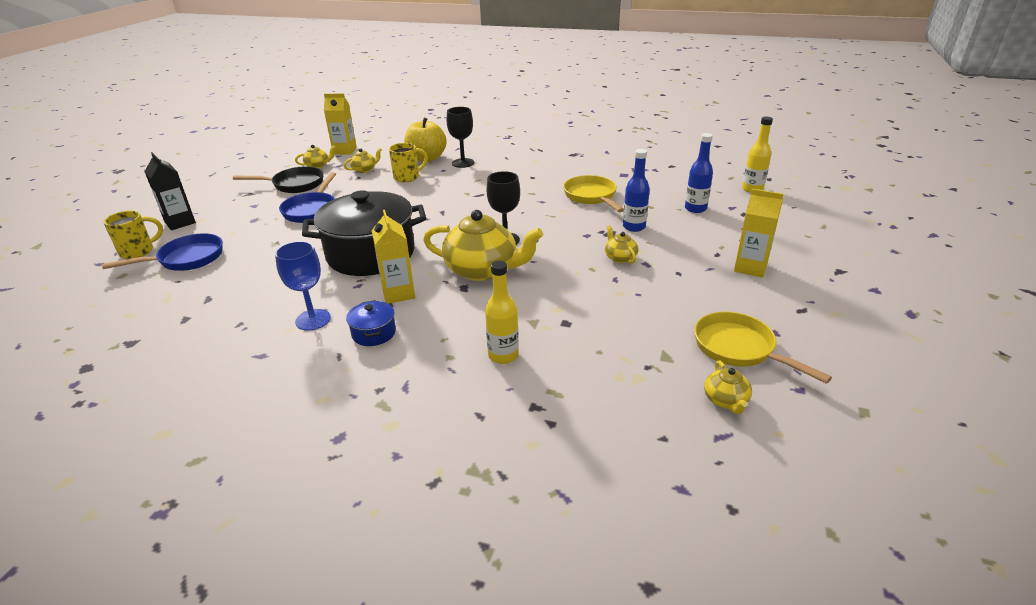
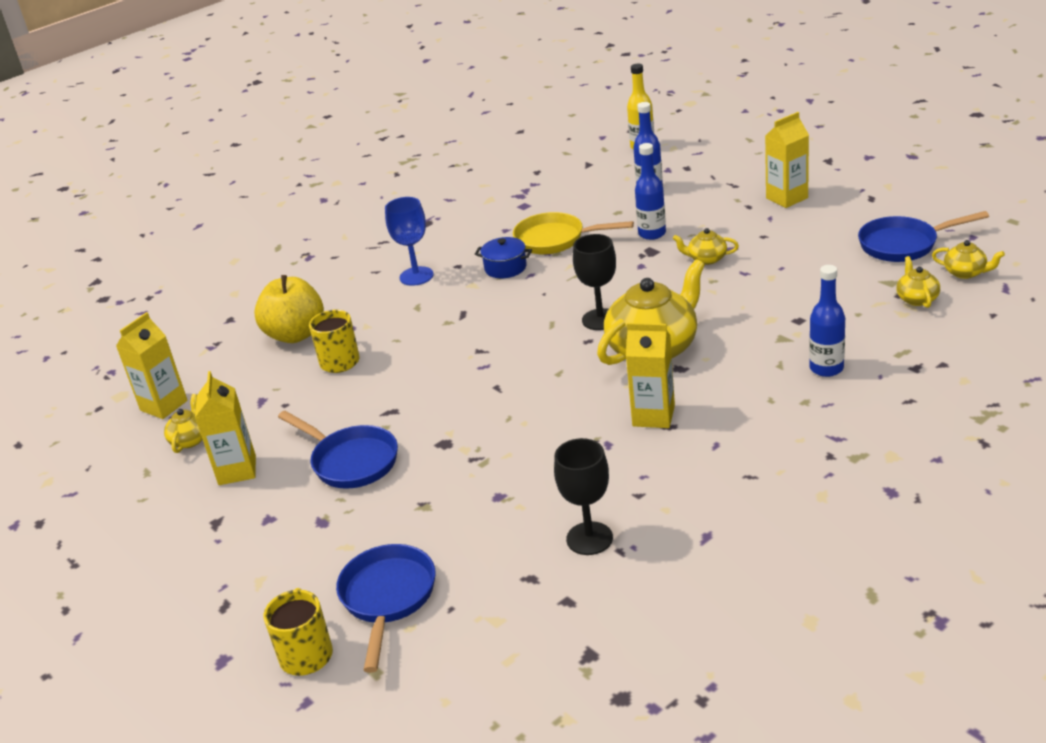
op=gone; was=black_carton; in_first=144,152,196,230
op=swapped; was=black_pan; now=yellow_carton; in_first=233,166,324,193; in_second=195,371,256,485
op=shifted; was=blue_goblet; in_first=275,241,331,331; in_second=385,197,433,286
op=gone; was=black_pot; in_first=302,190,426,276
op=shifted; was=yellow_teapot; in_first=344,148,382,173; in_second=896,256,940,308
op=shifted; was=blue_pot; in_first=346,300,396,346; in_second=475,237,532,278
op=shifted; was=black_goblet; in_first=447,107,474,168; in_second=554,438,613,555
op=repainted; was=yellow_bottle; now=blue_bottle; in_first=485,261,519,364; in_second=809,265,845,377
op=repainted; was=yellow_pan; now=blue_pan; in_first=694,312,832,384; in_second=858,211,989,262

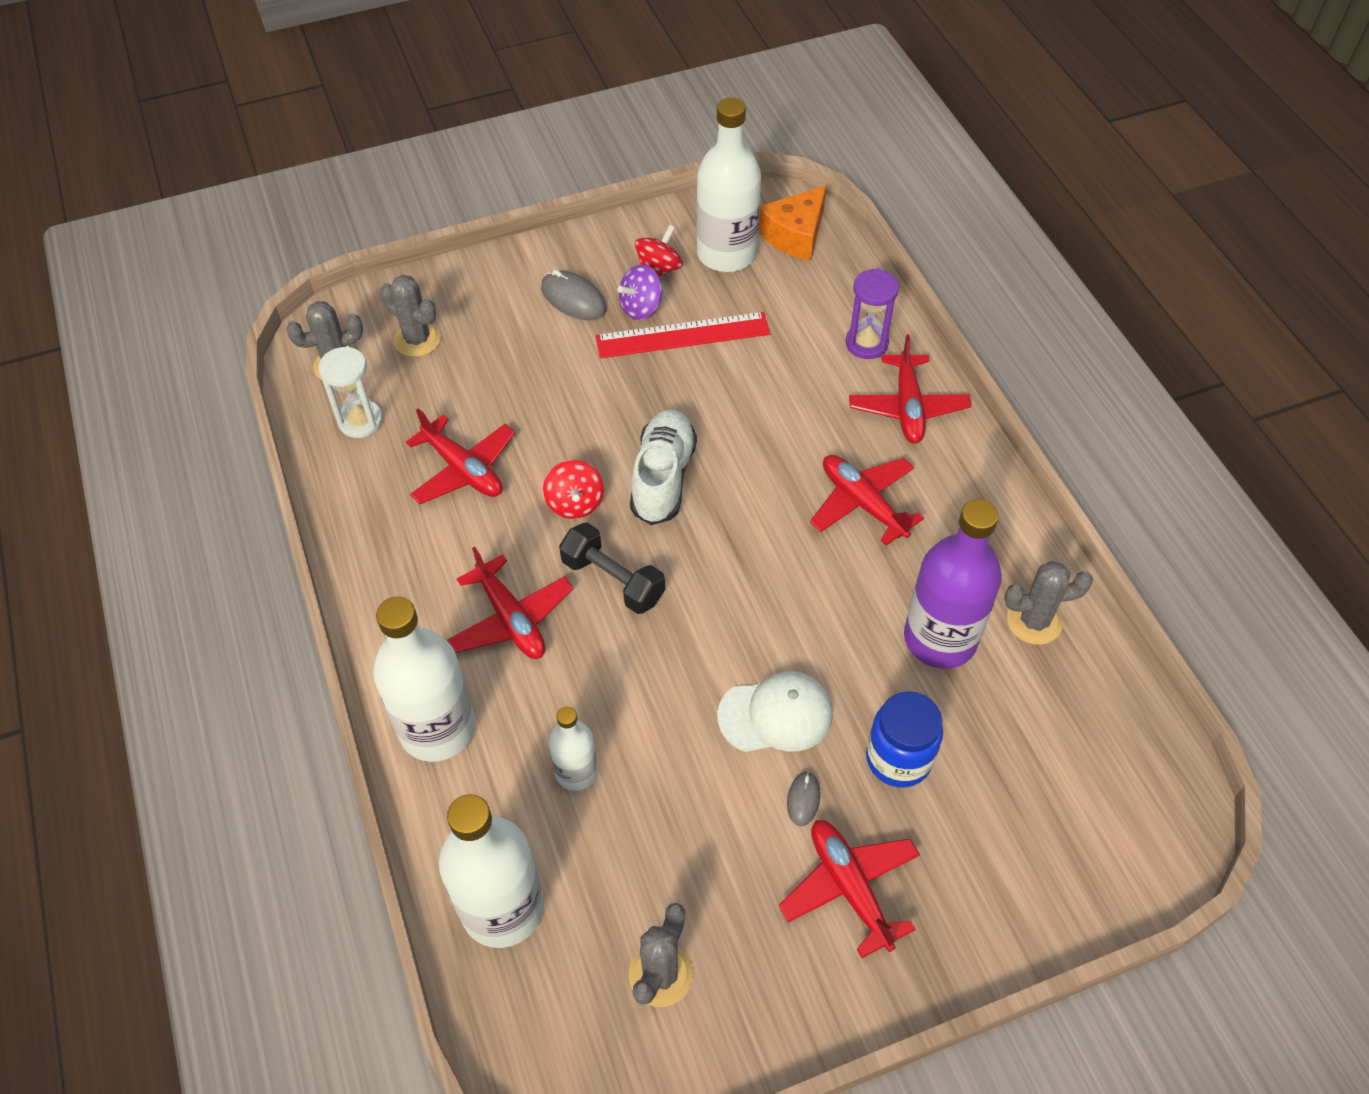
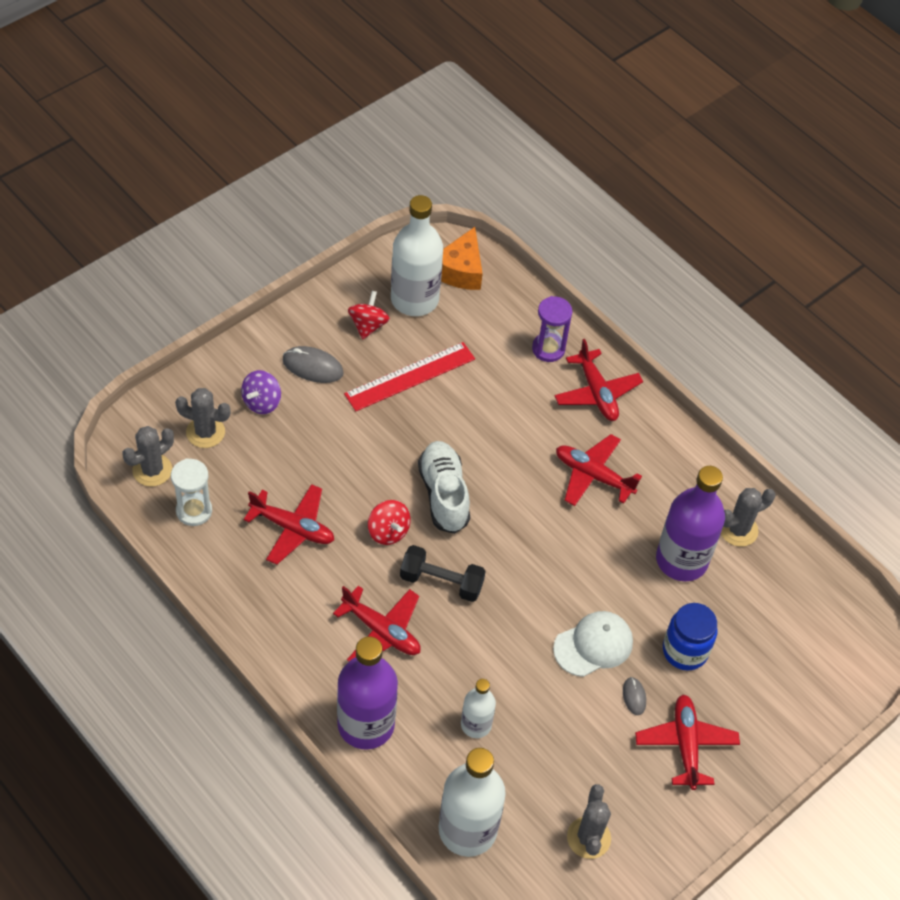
op=repainted; was=white_bottle; now=purple_bottle; in_first=373,596,475,762; in_second=337,637,398,750
op=shifted; was=purple_spinning_top; in_first=618,265,662,320; in_second=241,370,281,414
op=rotated; was=red_plane; in_first=779,820,920,958; in_second=635,695,740,790; clockwise=45

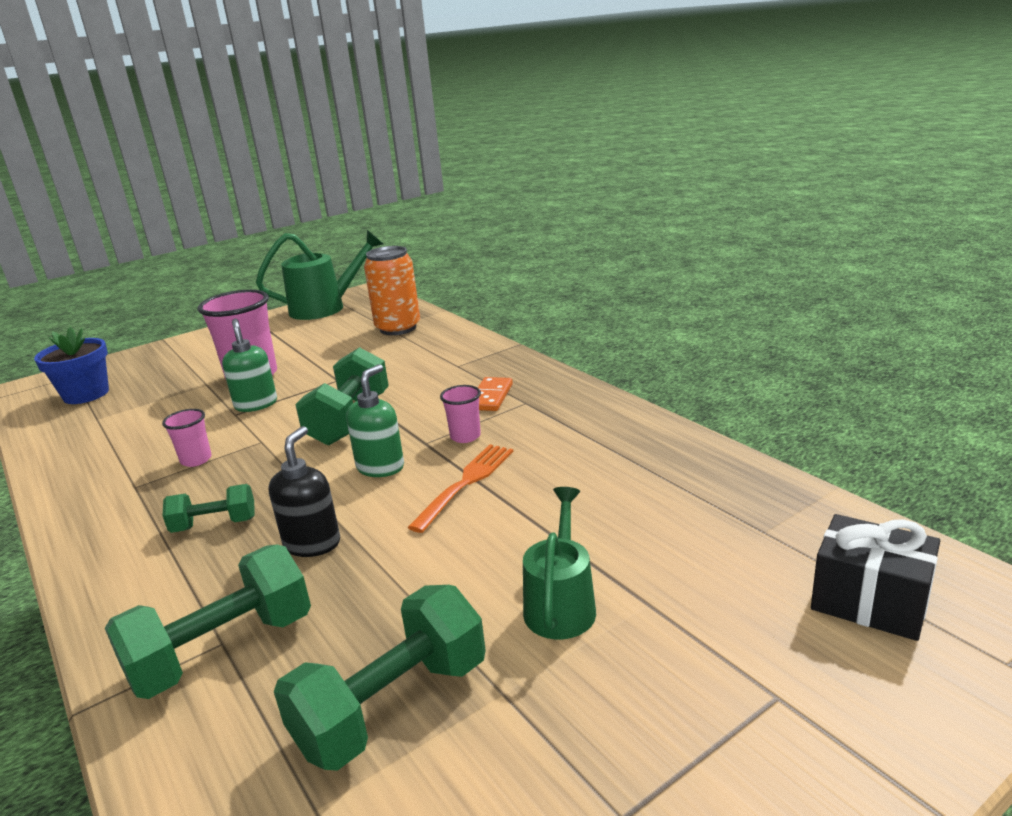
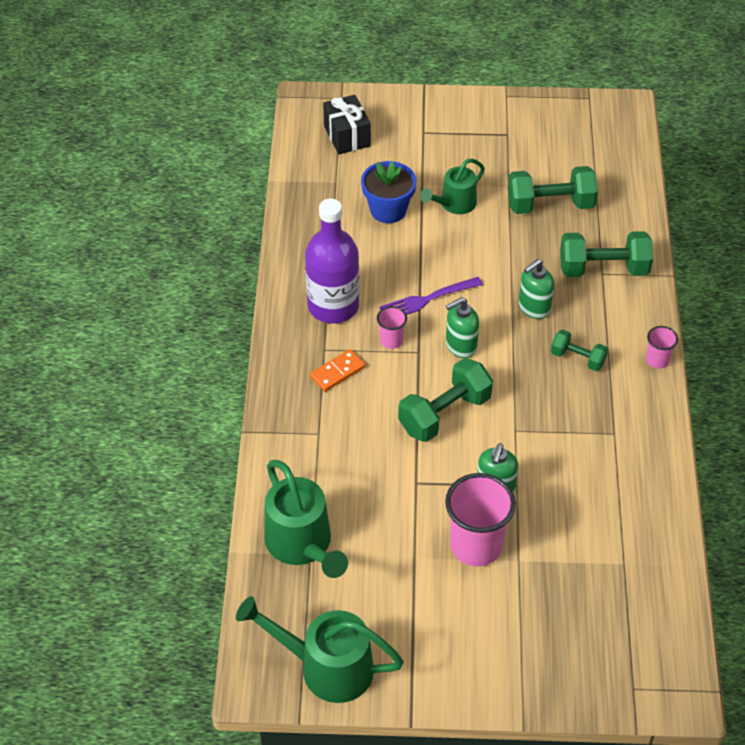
op=shifted; was=blue_flower_pot; in_first=34,327,109,404; in_second=361,161,416,223
op=shifted; was=pink_cup; in_first=162,409,212,467; in_second=646,326,678,369
op=repainted; was=black_soap_dispenser; now=green_soap_dispenser; in_first=269,426,340,557; in_second=519,259,554,319
op=swapped; was=orange_can; now=green_watering_can; in_first=364,246,420,335; in_second=264,460,348,578
op=repainted; was=orange_fork; now=purple_fork; in_first=408,444,513,533; in_second=379,277,483,315
op=new; now=purple_bottle; in_second=305,199,359,324

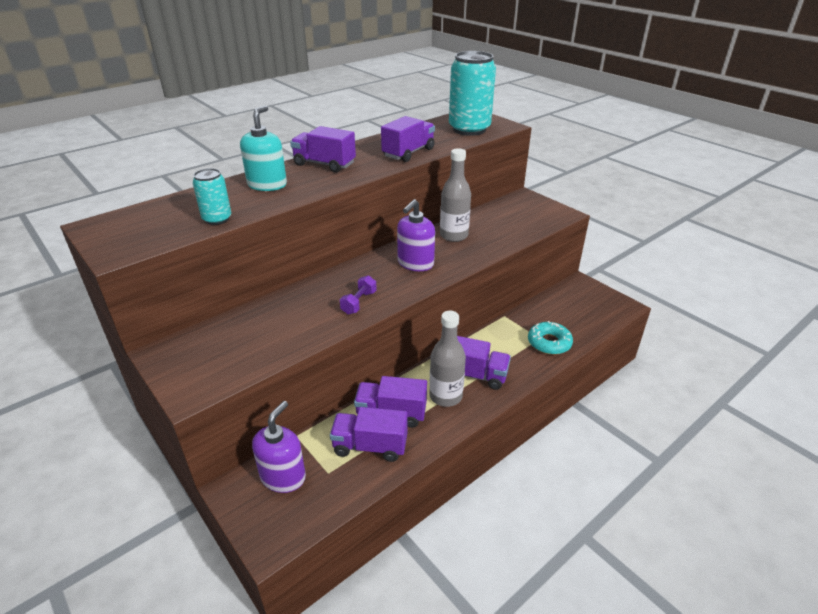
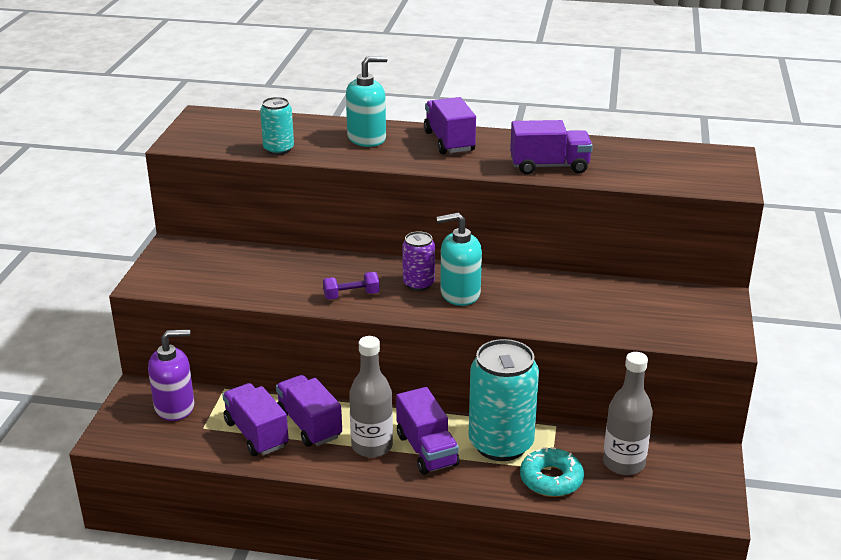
op=repainted; was=purple_soap_dispenser; now=turquoise_soap_dispenser; in_first=397,199,435,271; in_second=436,212,482,306
op=shifted; was=grey_bottle; in_first=440,148,471,242; in_second=603,352,653,475
op=shifted; was=turquoise_can; in_first=449,51,496,136; in_second=469,339,539,461
op=new; now=purple_can; in_second=402,231,435,291

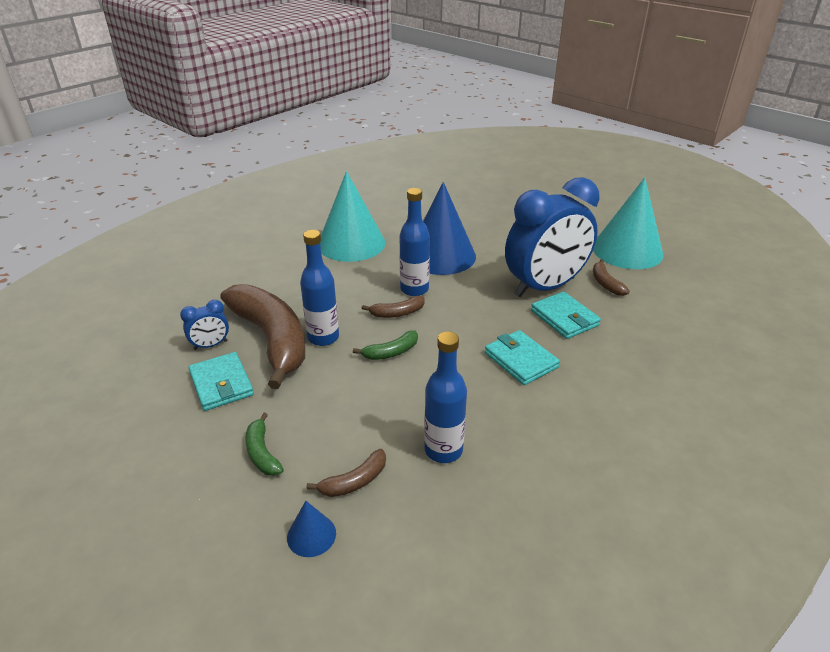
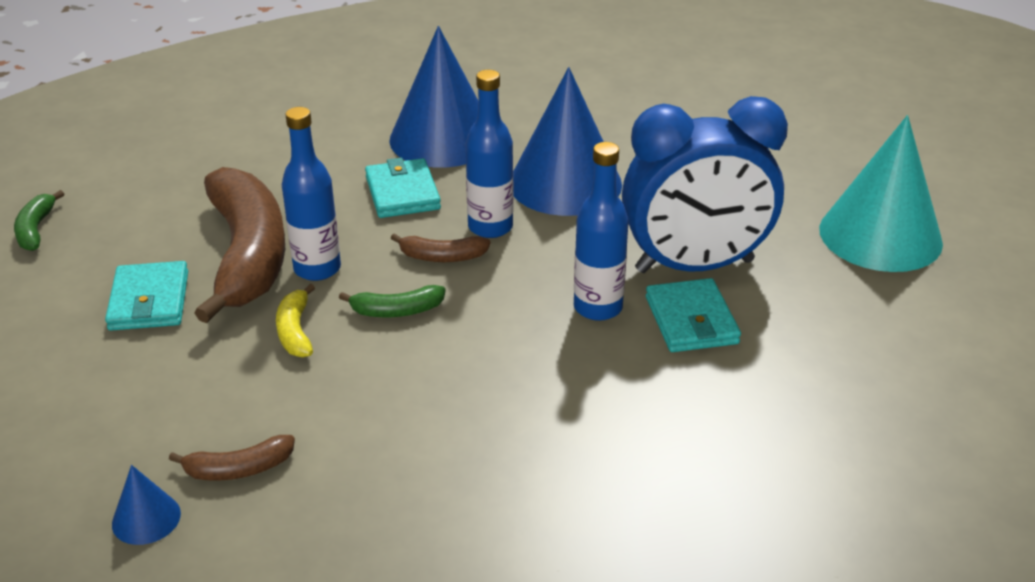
op=gone; was=blue_clock; in_first=180,300,229,350
op=shifted; was=green_banana; in_first=245,413,284,476; in_second=14,190,64,251
op=repainted; was=turquoise_cone; now=blue_cone; in_first=320,171,385,262; in_second=389,26,478,167
op=shifted; was=blue_bottle; in_first=424,331,467,463; in_second=574,142,629,321
op=shifted; was=turquoise_wallet; in_first=485,330,560,385; in_second=365,158,441,218
op=gone; was=brown_banana; in_first=593,259,630,296
op=new; now=yellow_banana; in_second=276,284,315,357

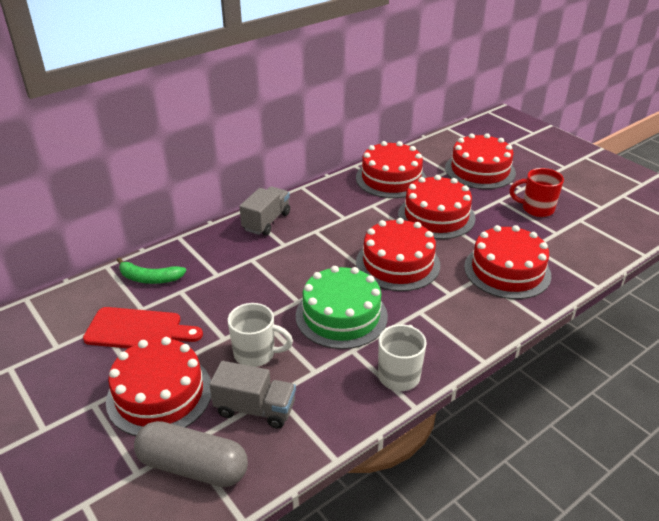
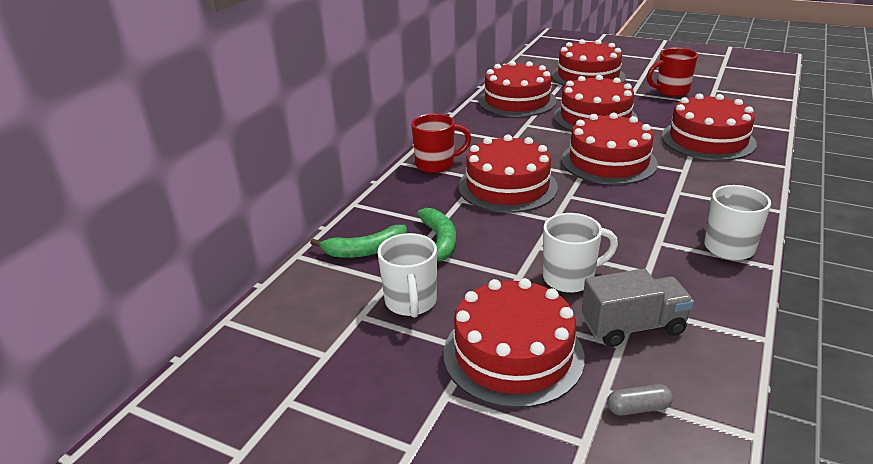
op=swapped; was=red_cutting_board; now=white_mug; in_first=83,307,203,348; in_second=377,233,437,318
op=scaled; was=grey_capsule; in_first=134,421,248,487; in_second=607,384,673,416; ratio=0.42
op=swapped; was=grey_truck; now=red_mug; in_first=239,187,290,235; in_second=411,114,472,173
op=gone; was=green_cake; in_first=296,266,388,349
op=new; now=green_banana; in_second=417,208,456,262
op=new; now=red_cake; in_second=459,134,558,213

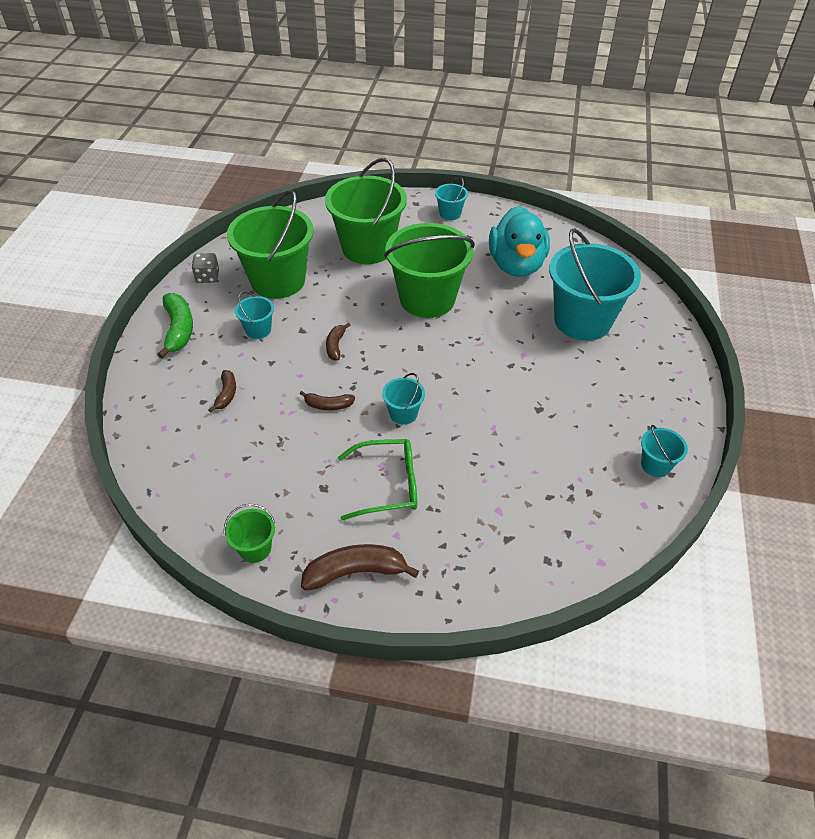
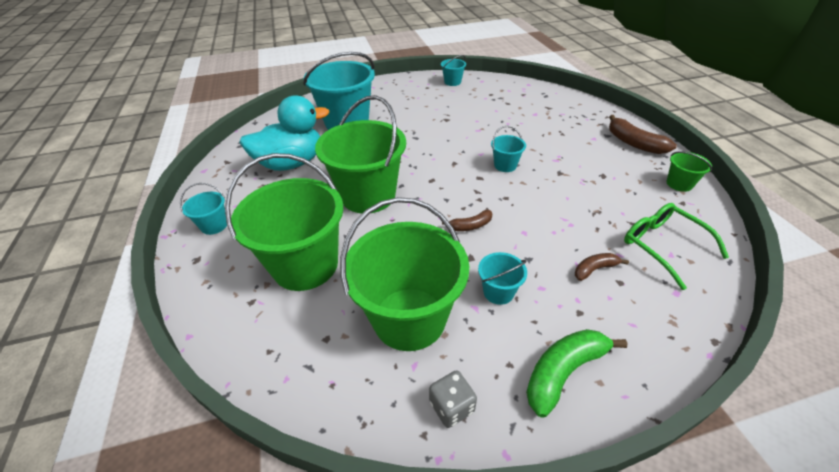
op=gone; was=brown_banana; in_first=300,391,355,410
op=shifted; was=green_glasses; in_first=338,439,417,520; in_second=624,203,729,290

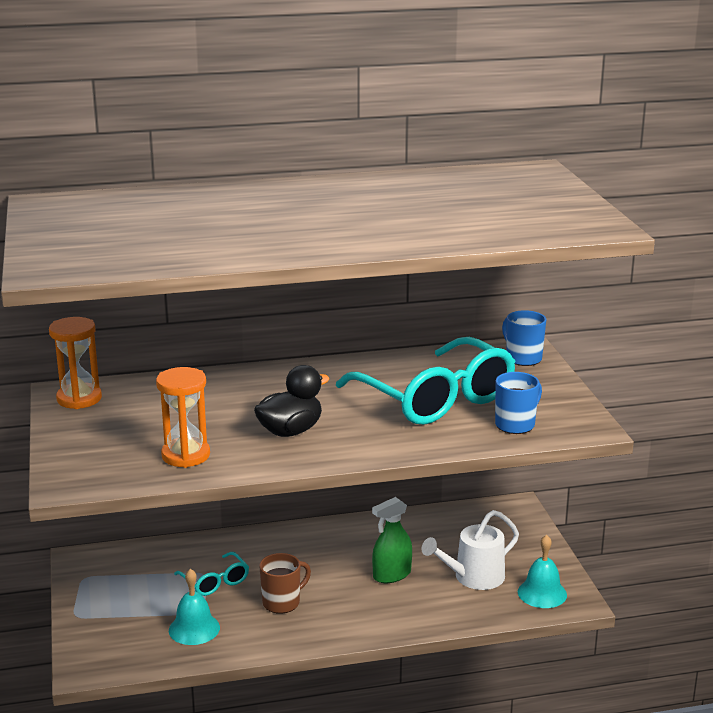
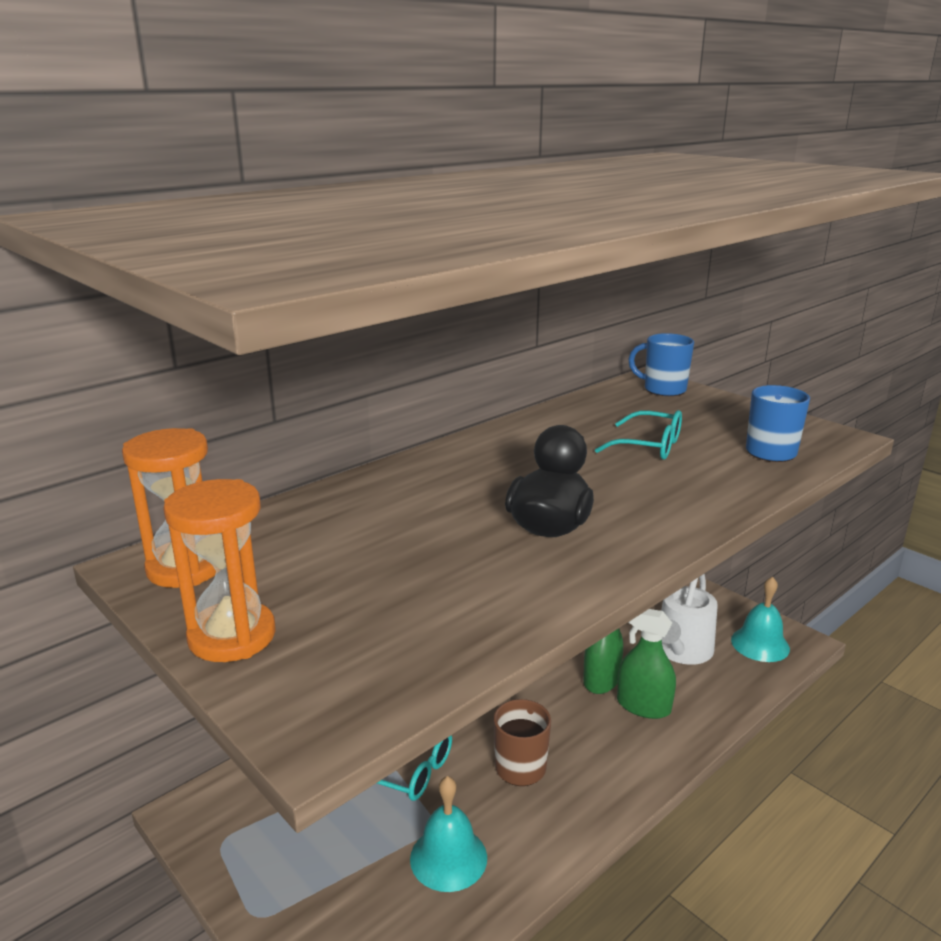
op=shifted; was=orange_hourglass; in_first=156,367,210,468; in_second=163,479,276,662
op=scaled; was=turquoise_glasses; in_first=336,337,516,425; in_second=595,410,682,459; ratio=0.45
op=new; now=green_spray_bottle; in_second=617,609,676,719

